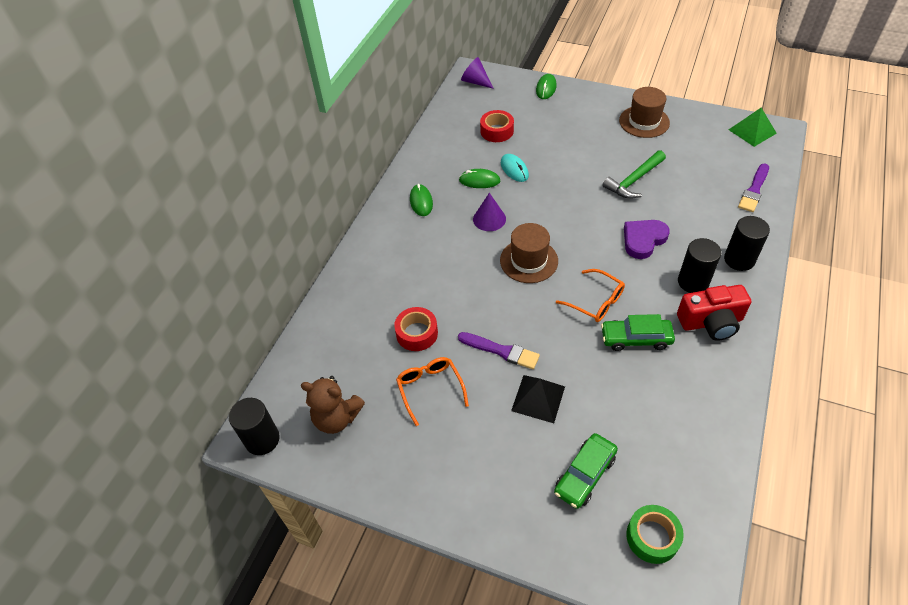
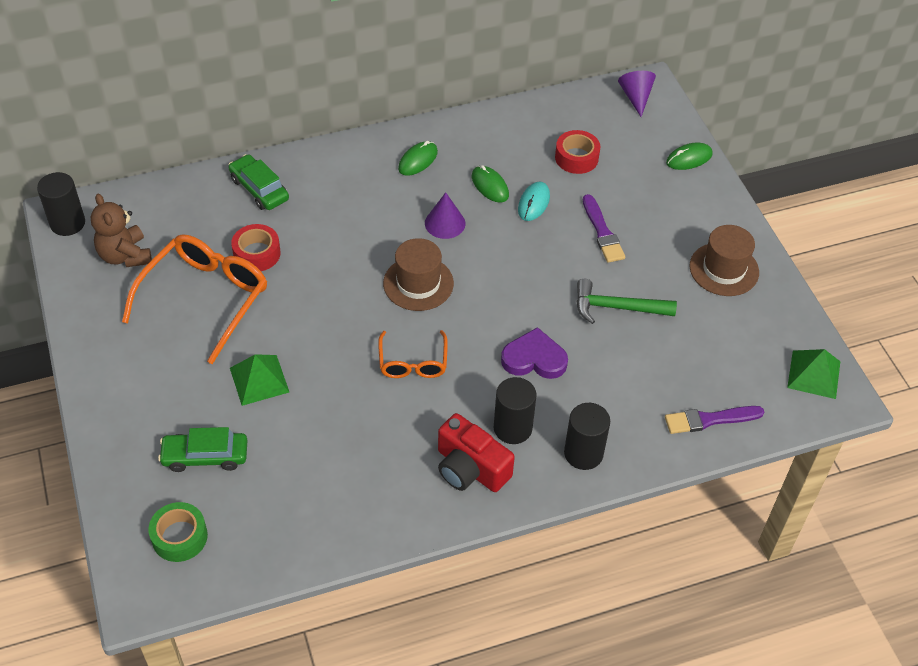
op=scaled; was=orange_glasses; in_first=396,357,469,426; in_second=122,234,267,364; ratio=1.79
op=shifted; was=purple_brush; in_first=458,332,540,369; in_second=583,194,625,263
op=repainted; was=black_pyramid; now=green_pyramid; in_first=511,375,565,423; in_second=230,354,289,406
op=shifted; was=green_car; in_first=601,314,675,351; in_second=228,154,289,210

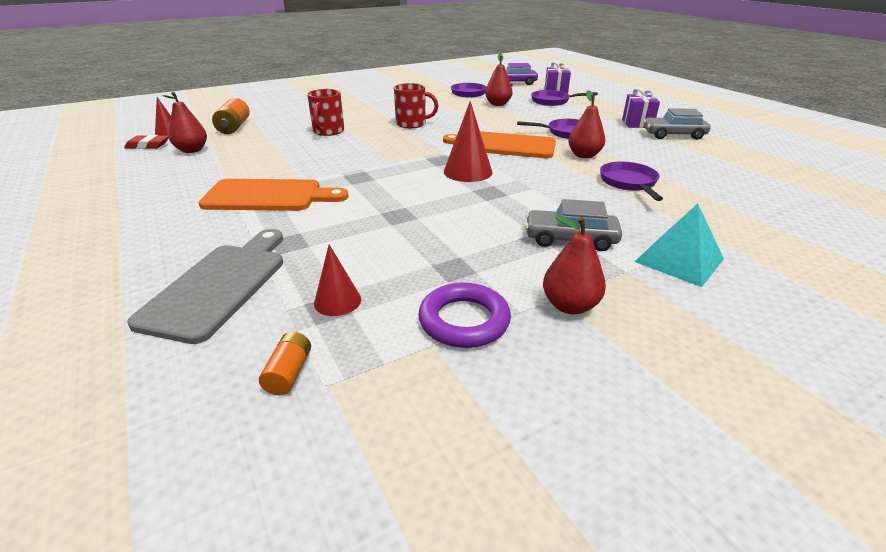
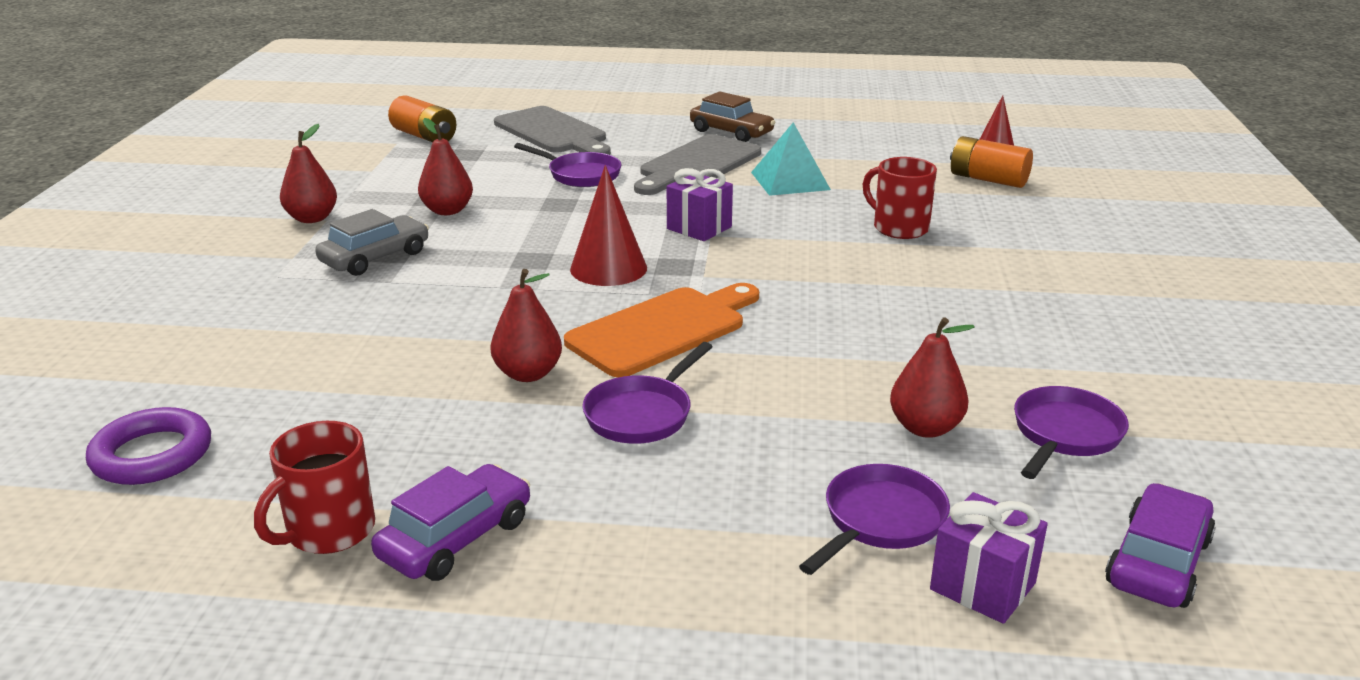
op=gone; was=red_eraser; in_first=124,135,169,149
op=shifted; was=red_pear; in_first=162,92,207,153; in_second=418,118,473,215
op=repainted; was=orange_cutting_board; now=grey_cutting_board; in_first=198,179,349,211; in_second=634,134,761,195
op=scaled; was=orange_battery; in_first=259,332,311,396; in_second=388,95,457,142; ratio=1.71
op=gone; was=red_cone; in_first=314,244,361,316
op=shifted; was=red_mug; in_first=394,83,438,128; in_second=254,421,375,554
op=shifted; was=purple_ring; in_first=418,283,511,348; in_second=86,407,211,485
op=shifted; was=purple_pan; in_first=600,161,663,201; in_second=514,143,621,187
op=shifted; was=purple_gift; in_first=622,87,660,128; in_second=667,168,733,241
op=shifted; was=turquoise_pyramid; in_first=635,203,724,287; in_second=751,122,831,196
op=repainted; was=grey_car; now=purple_car; in_first=643,108,711,140; in_second=371,464,530,581
op=new; now=brown_car; in_second=690,91,775,142

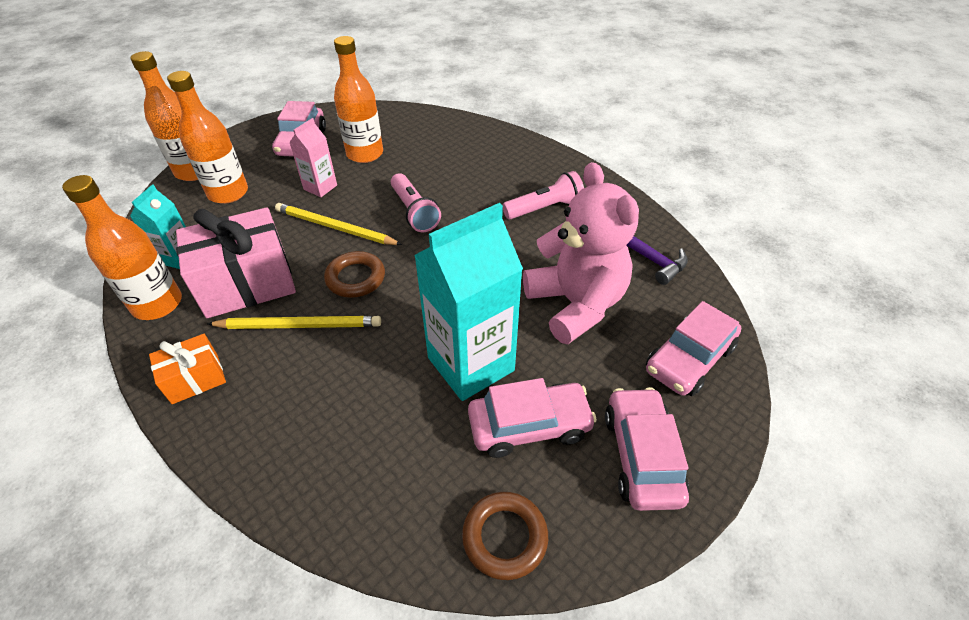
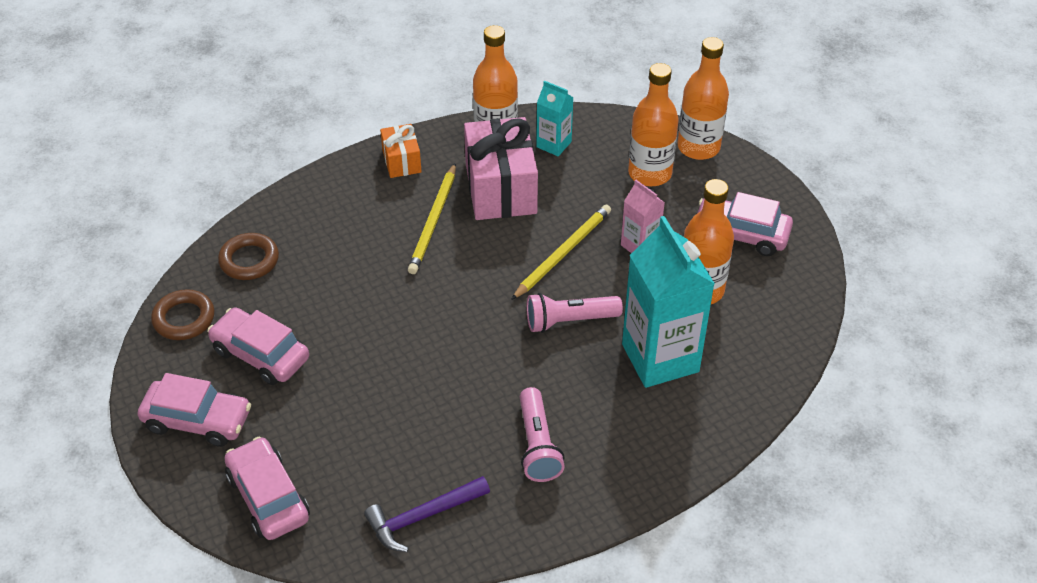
op=shifted; was=brown_ring; in_first=324,251,385,298; in_second=218,233,279,280
op=shifted; was=turquoise_carton; in_first=414,203,523,401; in_second=622,216,715,388
op=rotated; was=pink_car; in_first=468,378,597,458; in_second=207,307,309,385; clockwise=120
op=gone; was=pink_teddy_bear; in_first=523,162,639,344

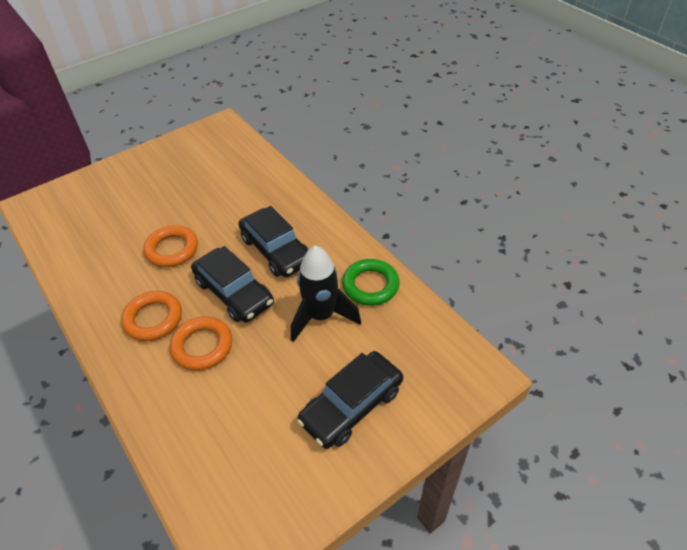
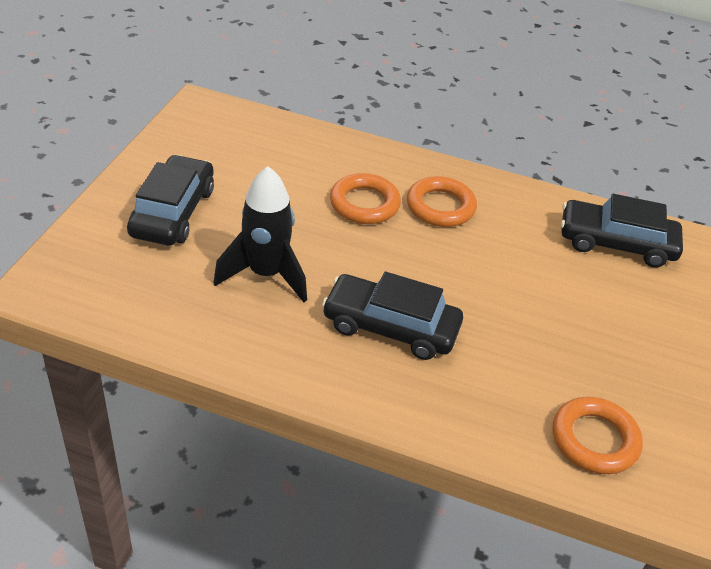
op=shifted; was=orange_ring; in_first=143,225,198,267; in_second=553,397,643,474
op=shifted; was=black_car; in_first=191,246,274,322; in_second=561,194,683,267
op=gone; was=green_ring; in_first=342,259,399,306

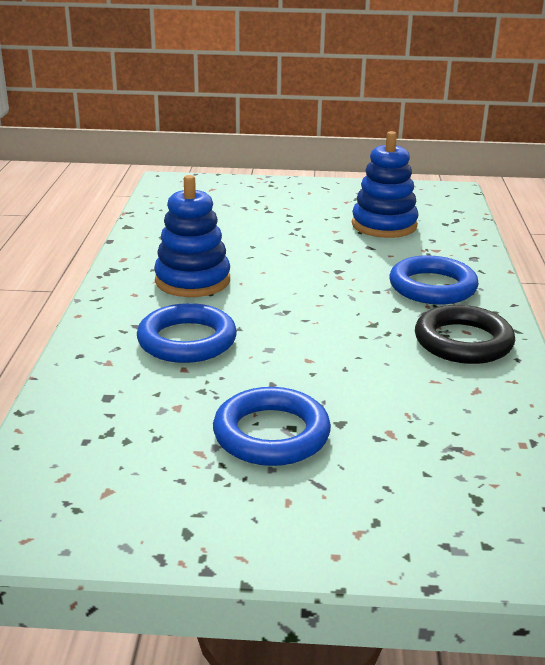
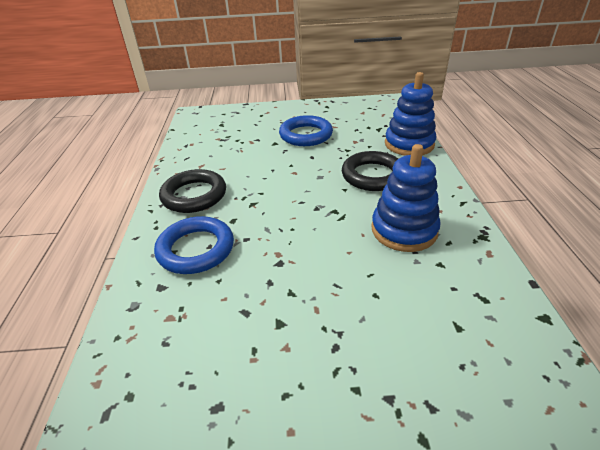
op=repainted; was=blue_ring; now=black_ring; in_first=137,303,237,363; in_second=342,151,398,191
op=shifted; was=blue_stacking_toy; in_first=352,131,419,238; in_second=385,72,436,156

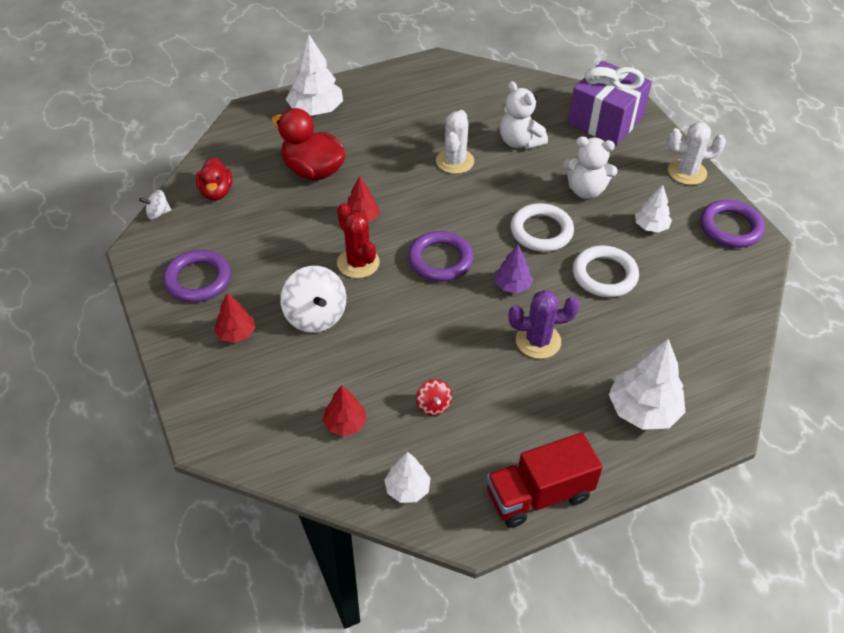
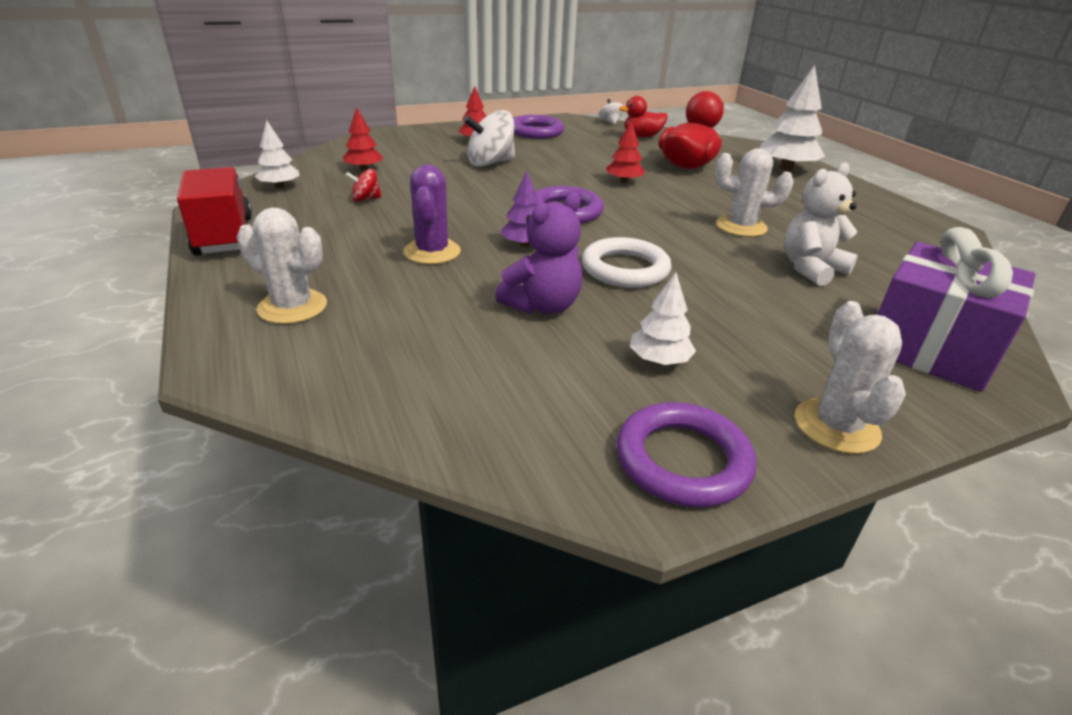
op=gone; was=red_cactus; in_first=337,203,380,278
op=gone; was=white_teddy_bear; in_first=563,136,618,199
op=swapped; was=white_ring; now=purple_teddy_bear; in_first=573,245,639,297; in_second=495,192,582,314
op=swapped; was=white_tree; now=white_cactus; in_first=609,339,685,430; in_second=237,207,327,324

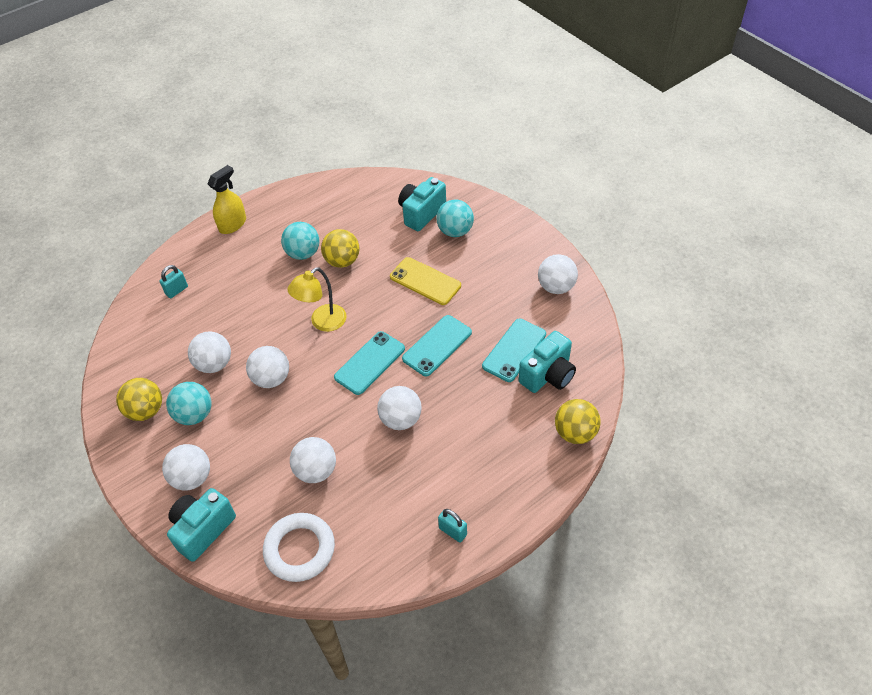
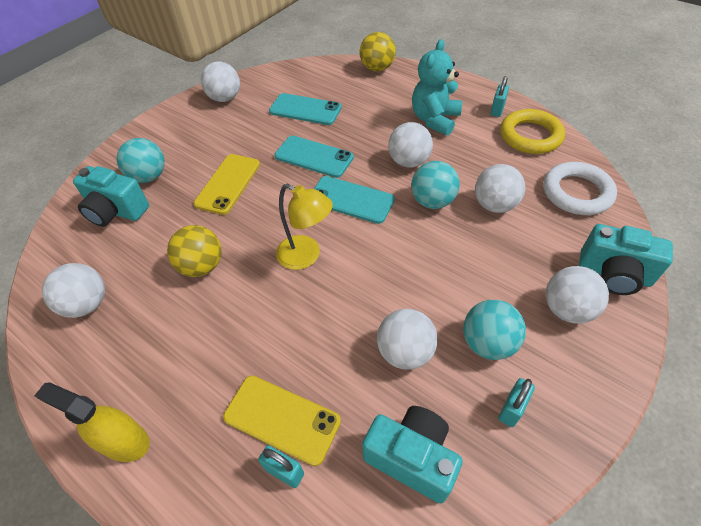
op=swapped; was=yellow_ball; now=turquoise_padlock; in_first=116,378,162,421; in_second=498,378,535,427
op=shifted; was=white_ball; in_first=246,346,289,388; in_second=42,263,105,318
op=shifted; was=turquoise_ball; in_first=281,222,319,260; in_second=411,161,460,209
op=shifted; was=turquoise_camera; in_first=518,331,576,393; in_second=362,406,463,503
op=new; now=yellow_phone; in_second=223,376,341,466
op=new; now=turquoise_teddy_bear; in_second=412,39,462,136
op=new; now=yellow_ring; in_second=500,109,565,154

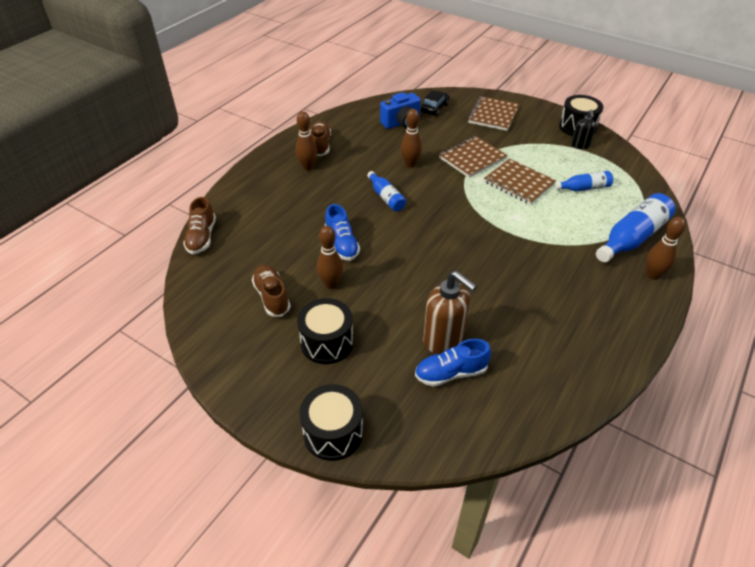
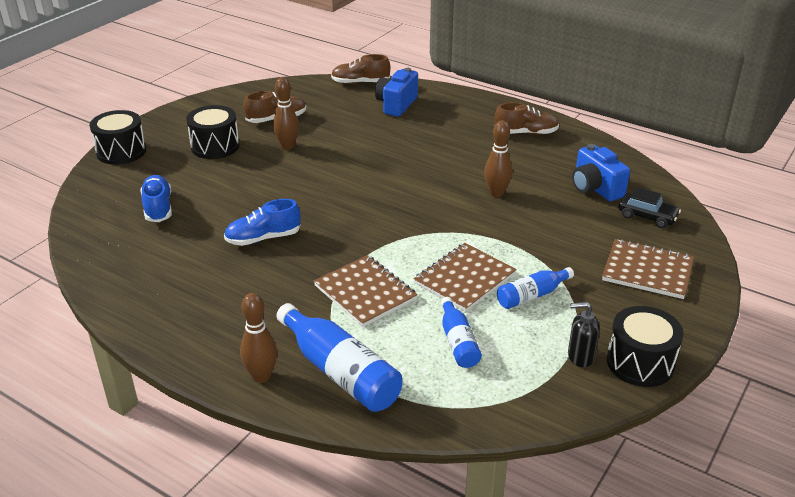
op=gone; was=brown_bowling_pin; in_first=296,111,317,170
op=shifted; was=blue_shoe; in_first=325,204,360,261; in_second=224,199,301,246
op=shifted; was=blue_bottle; in_first=367,171,406,211; in_second=497,267,574,309
op=gone; was=brown_soap_dispenser; in_first=423,271,477,354
op=shifted; was=brown_notebook; in_first=439,136,507,178; in_second=314,255,418,327
op=new; now=blue_camera; in_second=375,68,418,117

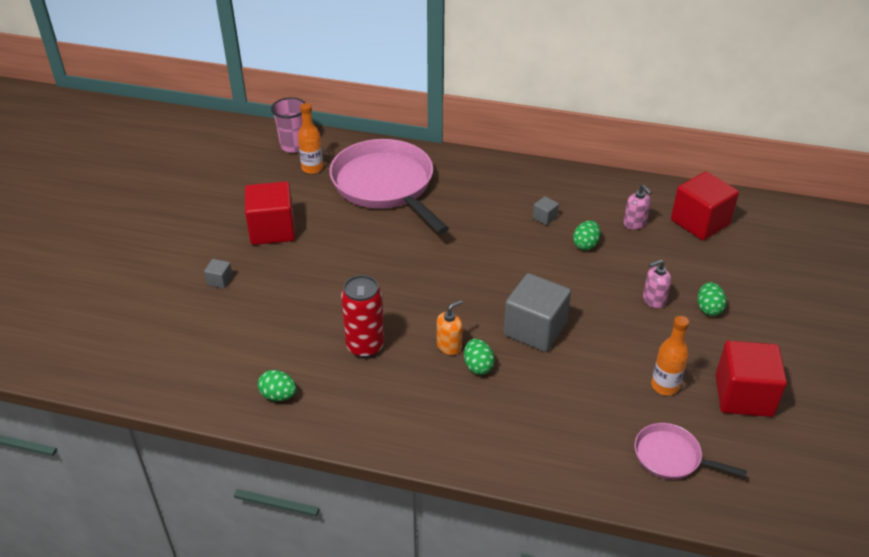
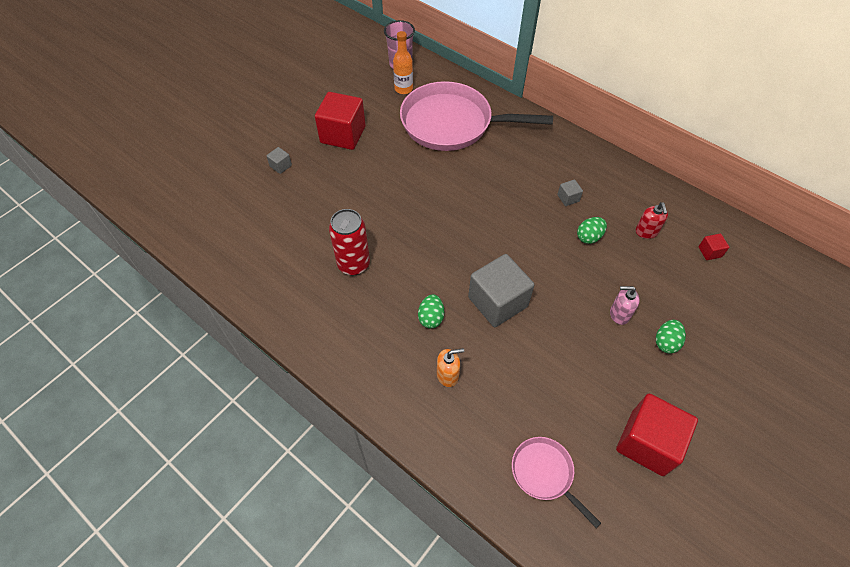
op=gone; was=green_egg; in_first=258,370,296,401
op=rotated; was=pink_pan; in_first=329,139,449,234; in_second=400,81,553,151; clockwise=-75
op=shifted; was=orange_soap_dispenser; in_first=437,300,463,355; in_second=437,348,464,387
op=repainted; was=pink_soap_dispenser; now=red_soap_dispenser; in_first=624,185,652,230; in_second=636,202,668,239
op=gone; was=orange_bottle; in_first=651,316,689,395
op=scaled; was=red_cube; in_first=671,171,739,240; in_second=698,234,729,260; ratio=0.43

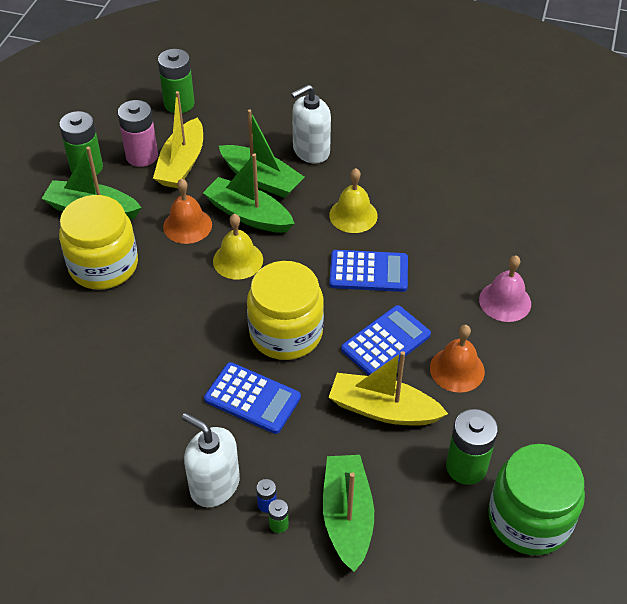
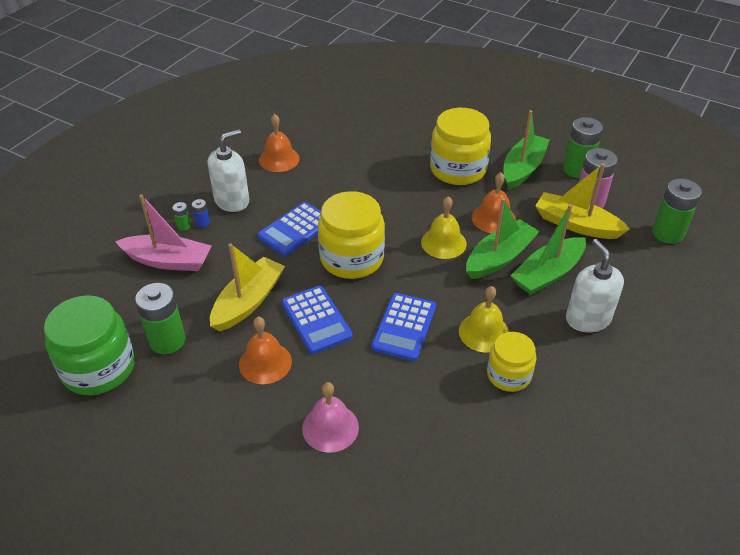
op=repainted; was=green_boat; now=pink_boat; in_first=323,455,374,572; in_second=115,194,212,271
op=new; now=orange_bell; in_second=259,114,300,172
op=new; now=yellow_jar; in_second=487,332,536,392

